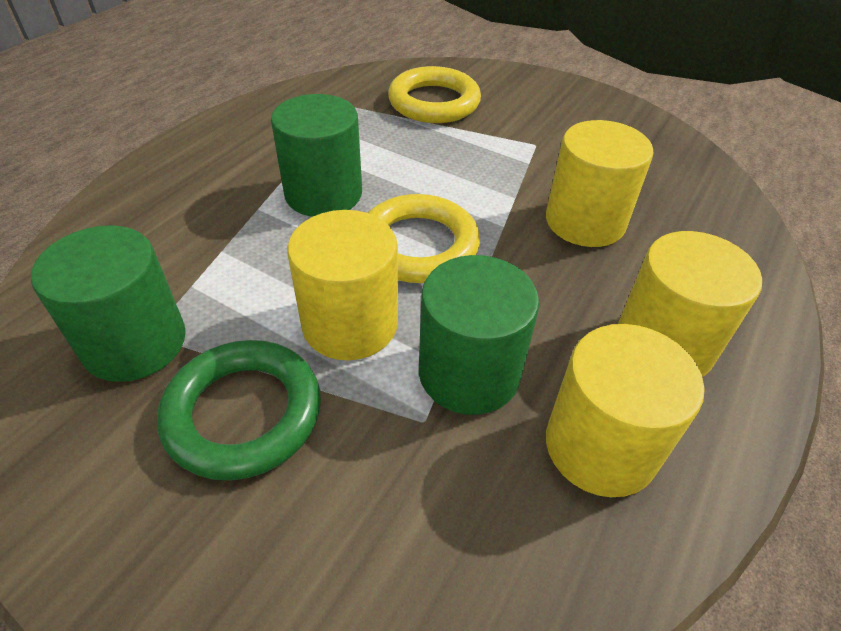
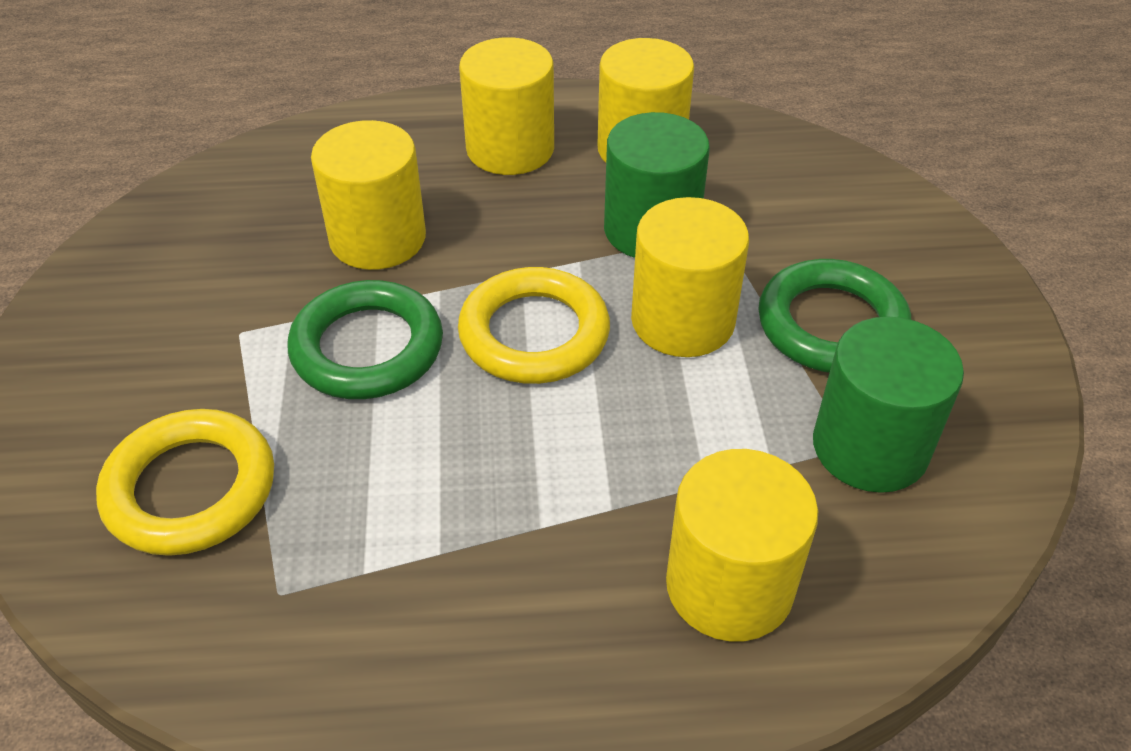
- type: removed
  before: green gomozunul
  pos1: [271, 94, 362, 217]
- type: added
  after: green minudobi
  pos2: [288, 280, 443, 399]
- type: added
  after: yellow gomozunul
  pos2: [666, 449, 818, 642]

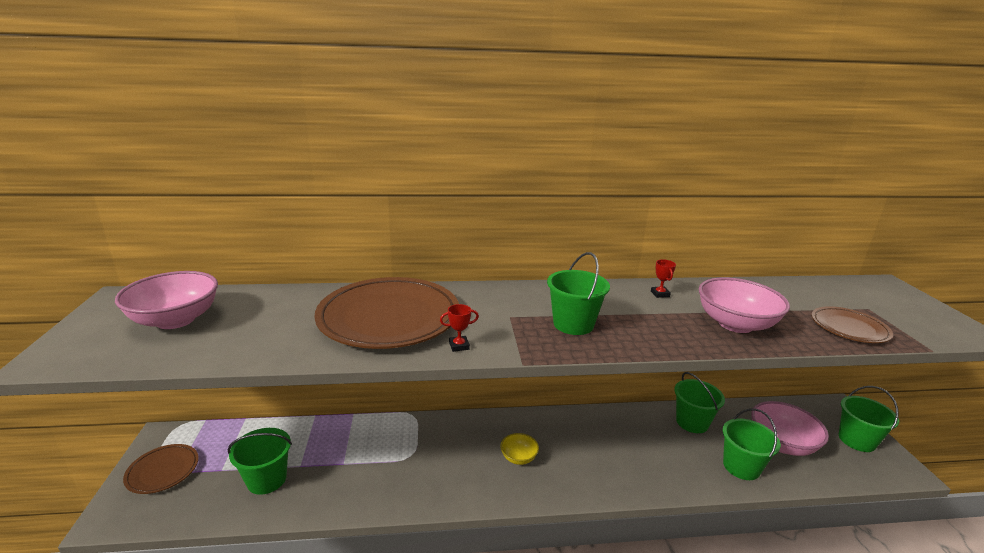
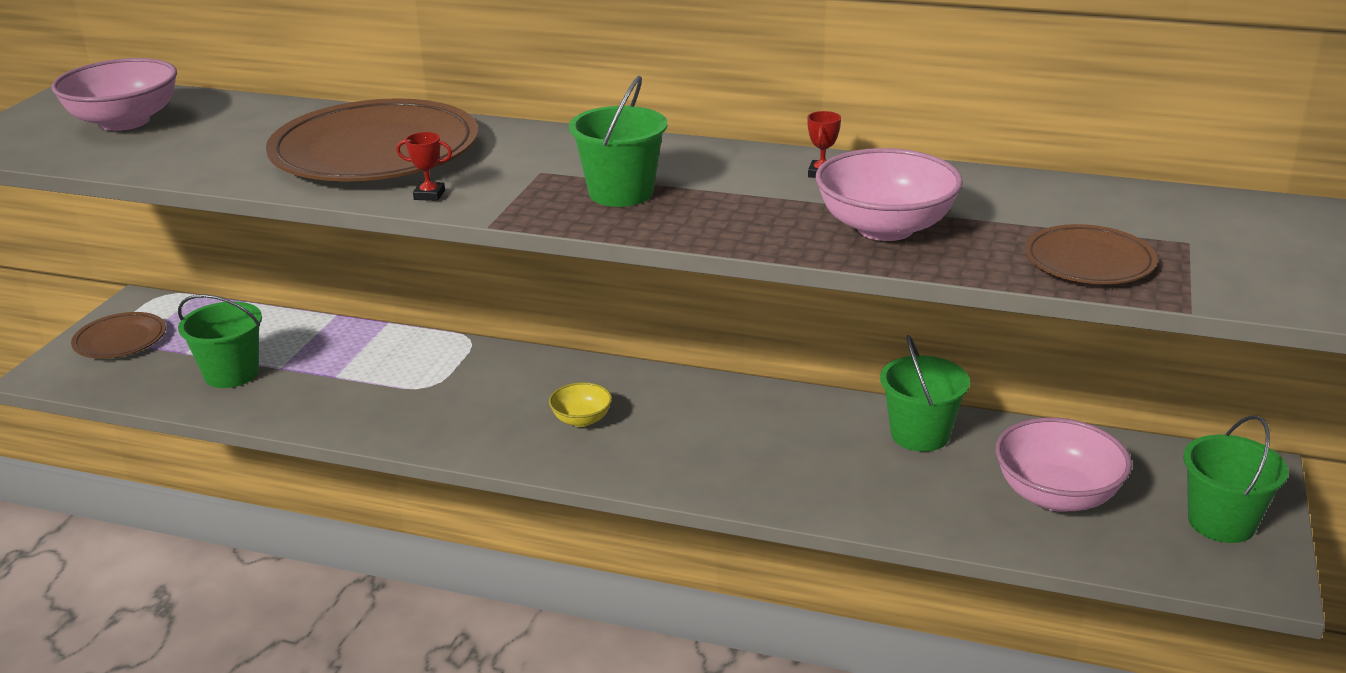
- type: removed
  before: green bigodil
  pos1: [723, 408, 781, 480]

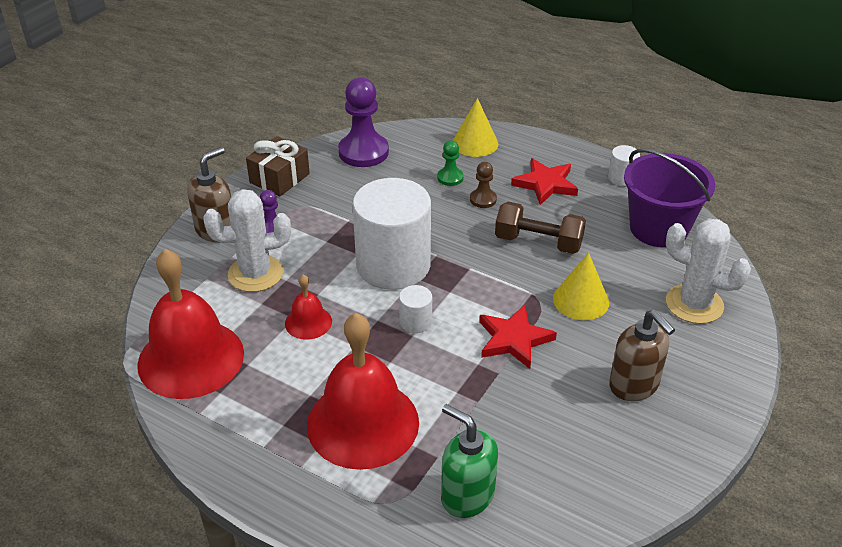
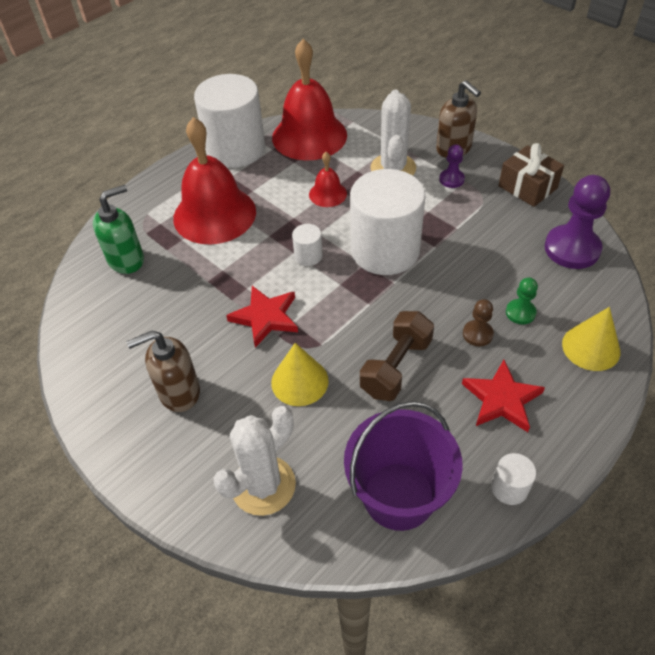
- type: added
  after: white gomozunul
  pos2: [194, 74, 265, 168]

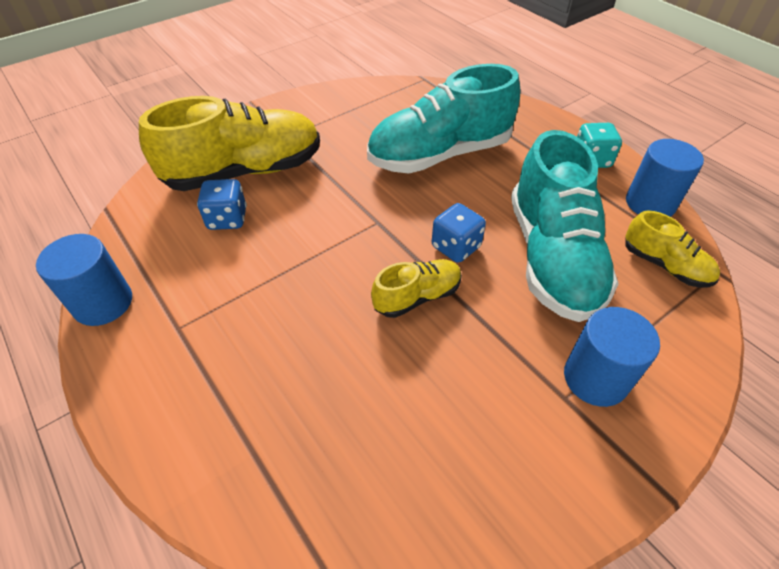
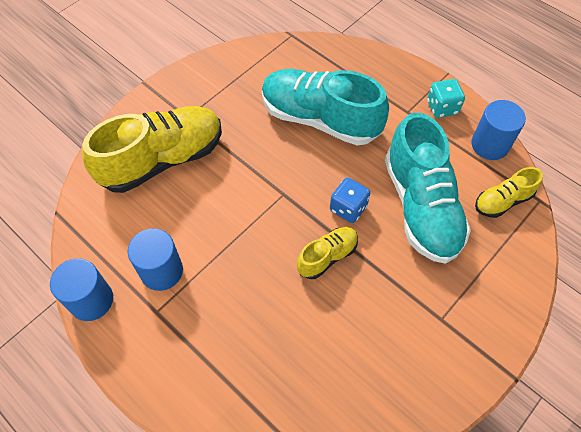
- type: removed
  before: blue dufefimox
  pos1: [197, 179, 247, 230]
- type: turned
  before: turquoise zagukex
  pos1: [367, 64, 520, 173]
  pos2: [262, 69, 389, 146]
  turn: 60
- type: moved
  before: blue gomozunul
  pos1: [564, 307, 660, 407]
  pos2: [128, 228, 183, 291]
- type: turned
  before: yellow zagukex
  pos1: [625, 210, 720, 287]
  pos2: [475, 167, 543, 218]
  turn: 120

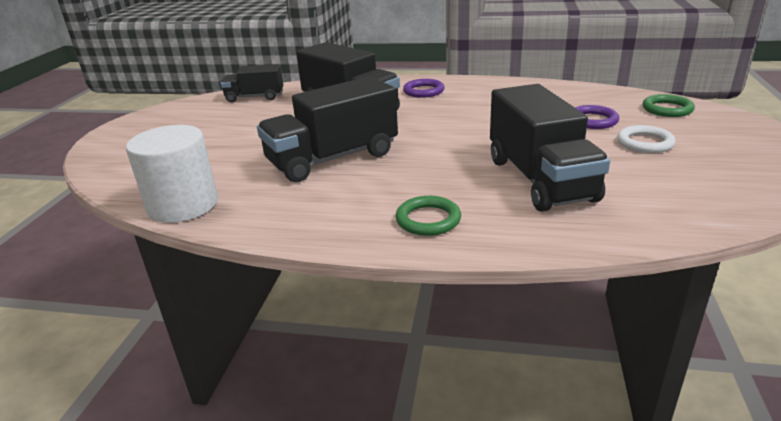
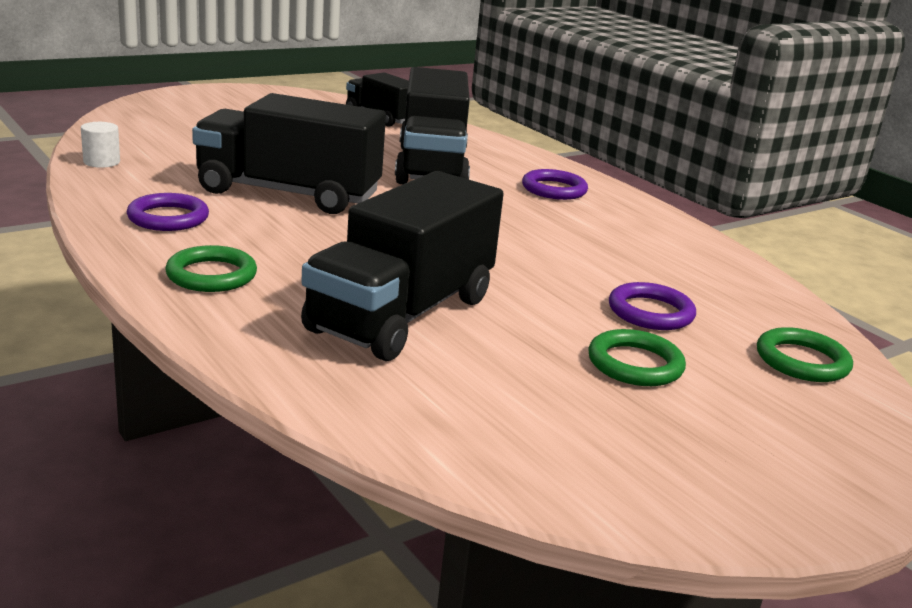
- type: resized
  before: white gomozunul
  pos1: [126, 125, 218, 223]
  pos2: [81, 122, 120, 168]
  scale: 0.43
- type: recoloured
  before: white minudobi
  after: green minudobi
  pos1: [617, 125, 676, 153]
  pos2: [588, 329, 686, 386]
- type: added
  after: purple minudobi
  pos2: [127, 193, 209, 231]

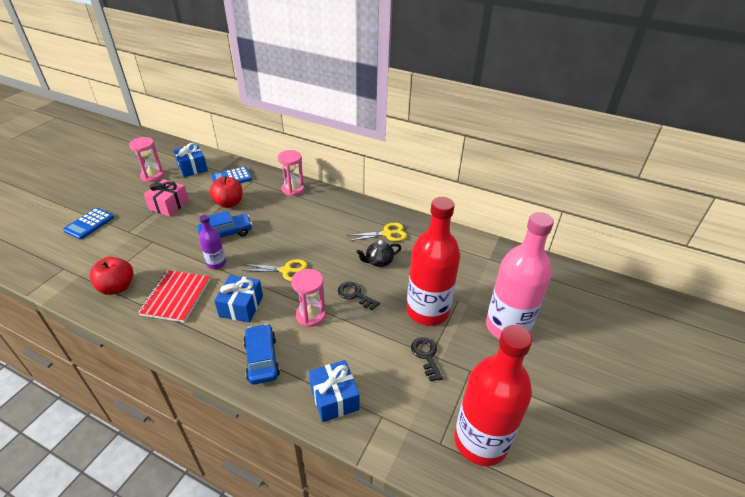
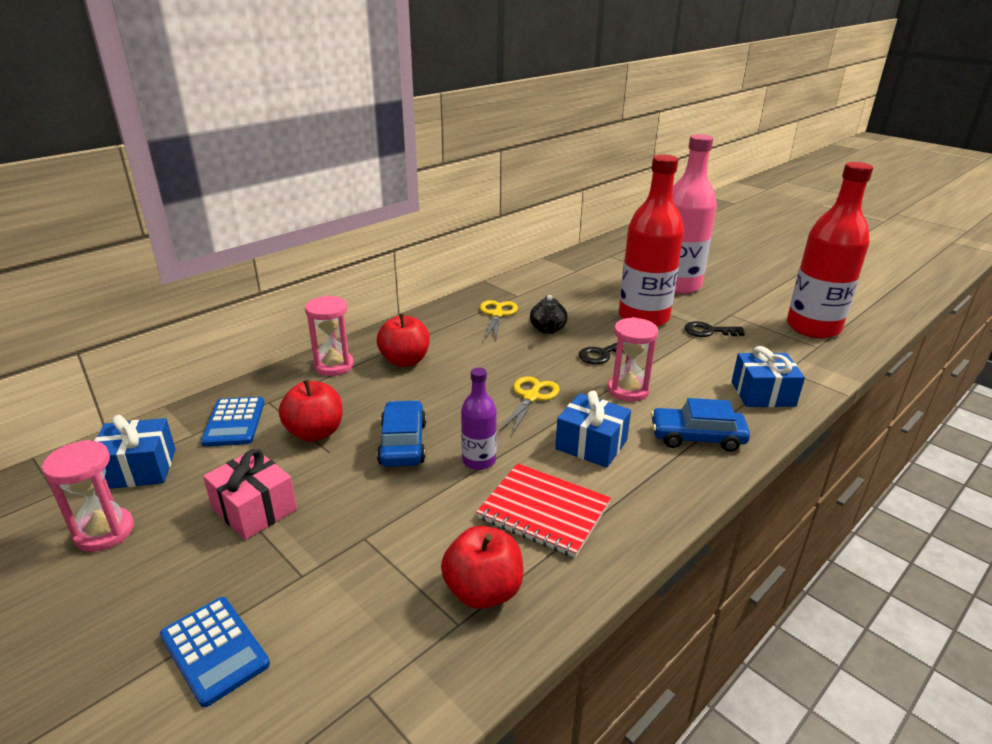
- type: added
  after: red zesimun
  pos2: [377, 313, 430, 367]

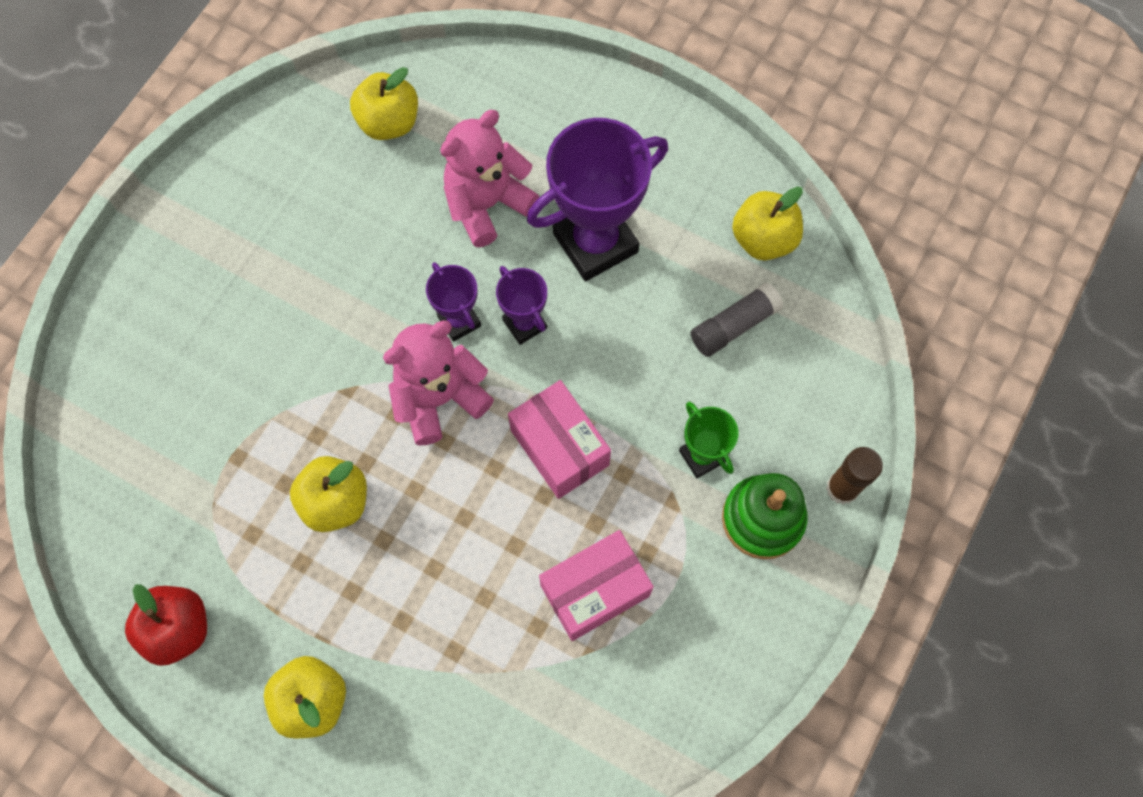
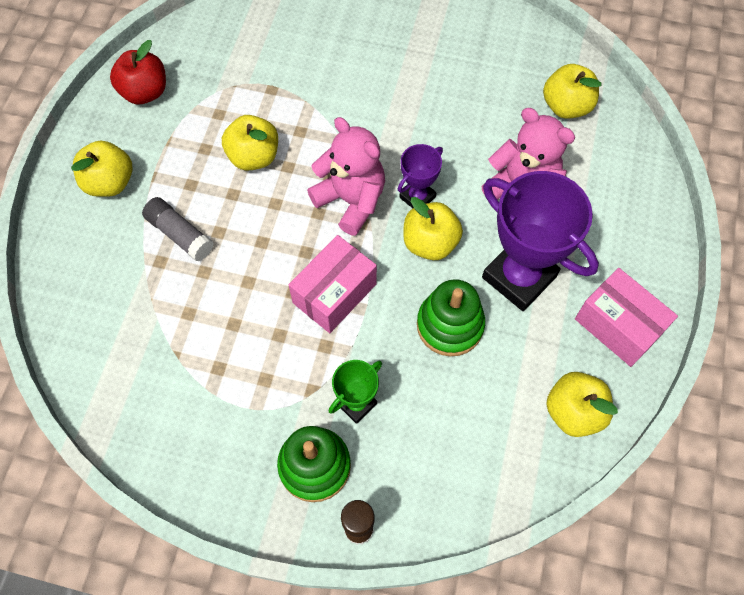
- type: replaced
  before: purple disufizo
  after: yellow zesimun
  pos1: [496, 266, 547, 345]
  pos2: [403, 197, 463, 260]
- type: moved
  before: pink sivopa
  pos1: [539, 530, 654, 641]
  pos2: [575, 268, 678, 367]
- type: moved
  before: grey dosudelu
  pos1: [691, 283, 783, 357]
  pos2: [142, 197, 214, 262]
- type: added
  after: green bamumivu
  pos2: [417, 279, 485, 356]

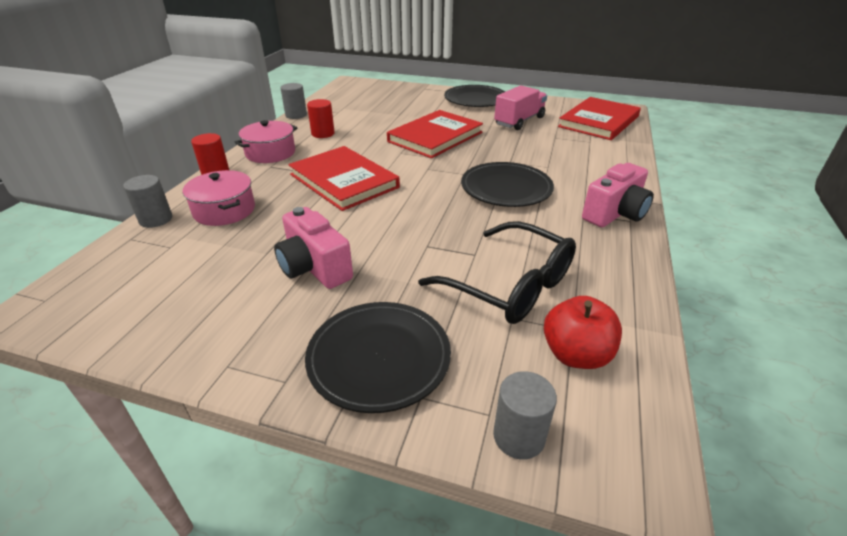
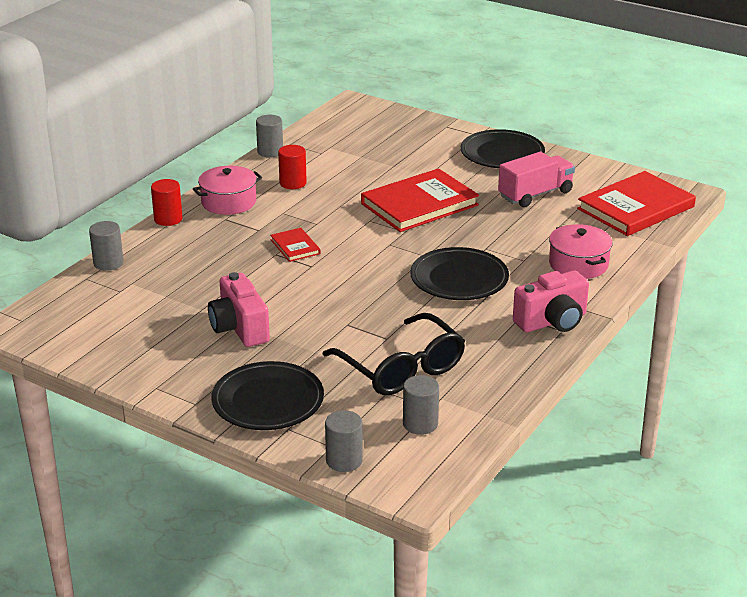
- type: moved
  before: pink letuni
  pos1: [182, 170, 255, 226]
  pos2: [549, 224, 613, 279]
- type: resized
  before: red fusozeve
  pos1: [289, 146, 400, 211]
  pos2: [270, 228, 320, 262]
  scale: 0.47
- type: replaced
  before: red zesimun
  after: grey gomozunul
  pos1: [544, 296, 622, 369]
  pos2: [403, 375, 439, 435]

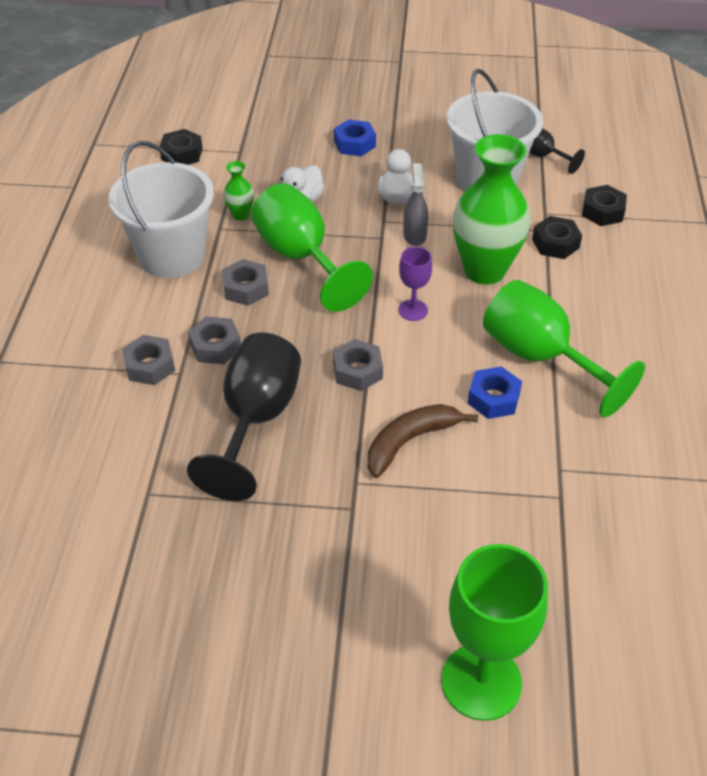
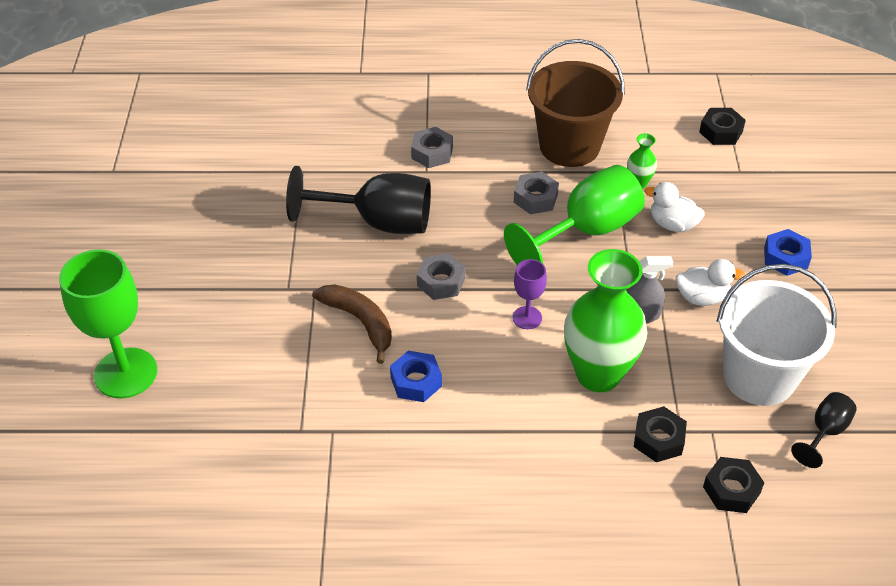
- type: recoloured
  before: white bigodil
  after: brown bigodil
  pos1: [109, 141, 214, 278]
  pos2: [526, 39, 625, 167]
- type: removed
  before: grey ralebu
  pos1: [188, 316, 241, 364]
- type: removed
  before: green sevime
  pos1: [483, 280, 645, 417]

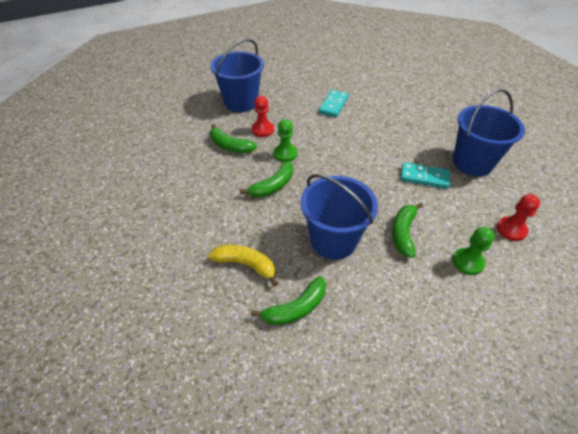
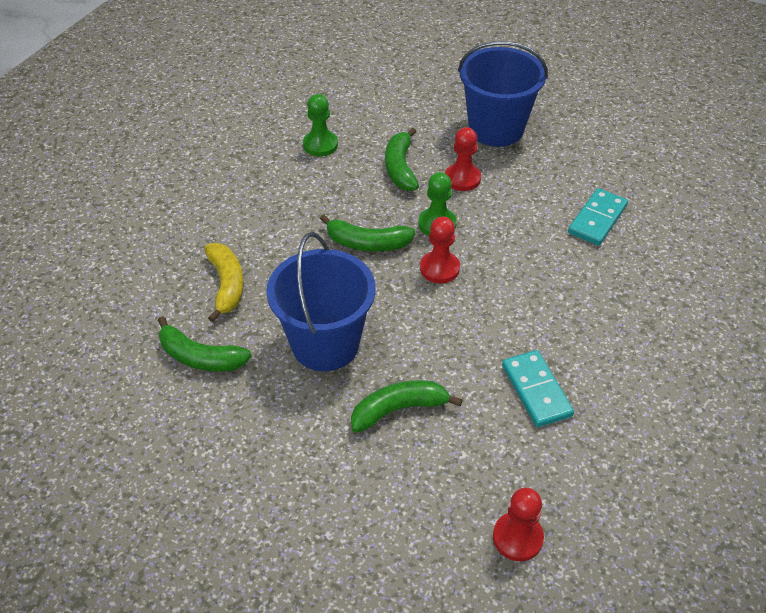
- type: turned
  before: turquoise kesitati
  pos1: [319, 90, 349, 117]
  pos2: [568, 188, 628, 246]
  turn: -45
- type: removed
  before: blue bigodil
  pos1: [453, 89, 525, 176]
- type: moved
  before: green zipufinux
  pos1: [453, 227, 494, 275]
  pos2: [303, 94, 338, 156]
- type: added
  after: red zipufinux
  pos2: [420, 217, 460, 283]

